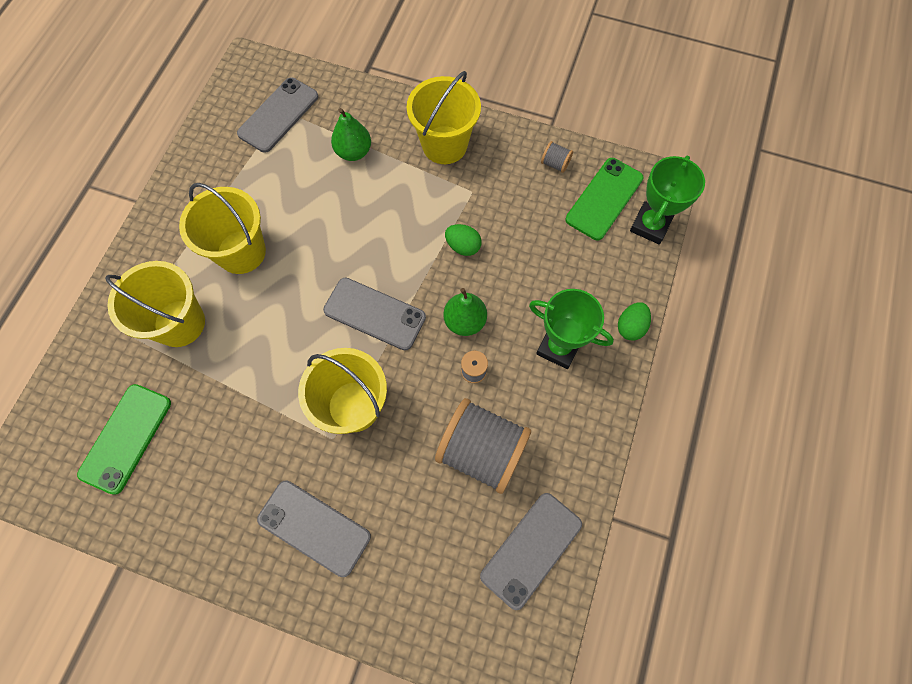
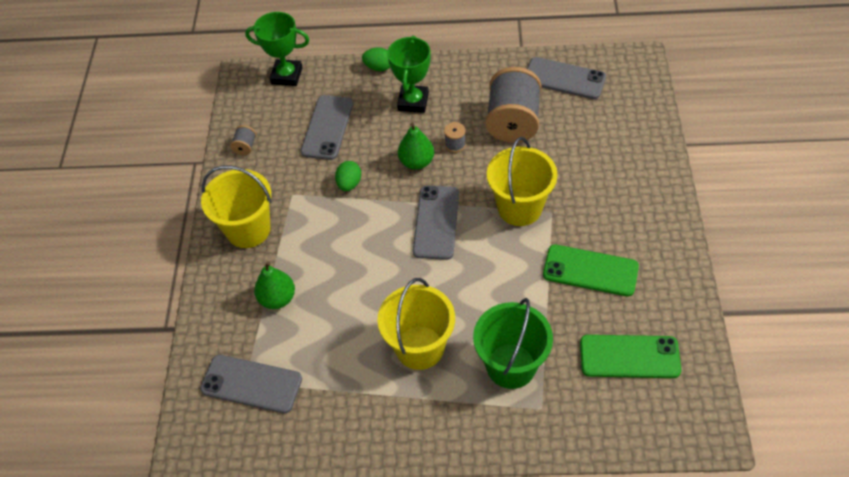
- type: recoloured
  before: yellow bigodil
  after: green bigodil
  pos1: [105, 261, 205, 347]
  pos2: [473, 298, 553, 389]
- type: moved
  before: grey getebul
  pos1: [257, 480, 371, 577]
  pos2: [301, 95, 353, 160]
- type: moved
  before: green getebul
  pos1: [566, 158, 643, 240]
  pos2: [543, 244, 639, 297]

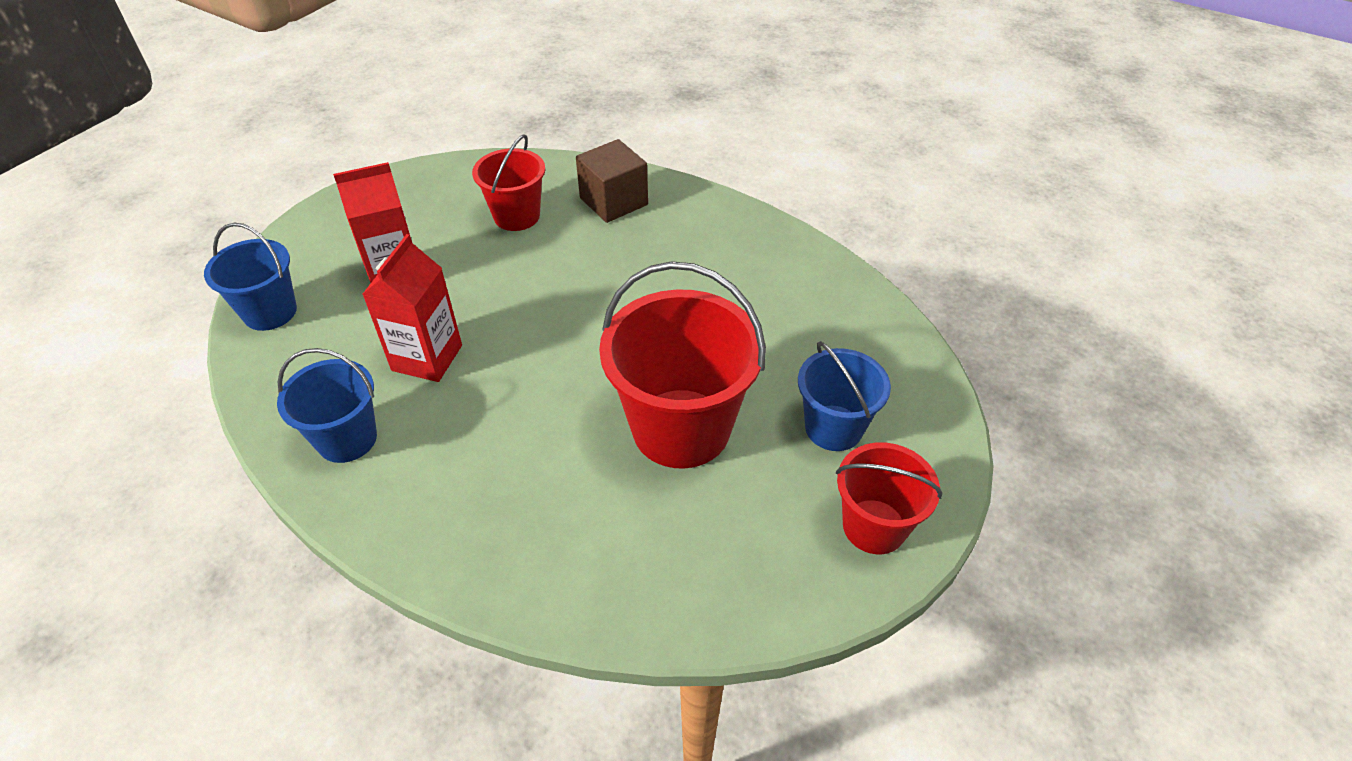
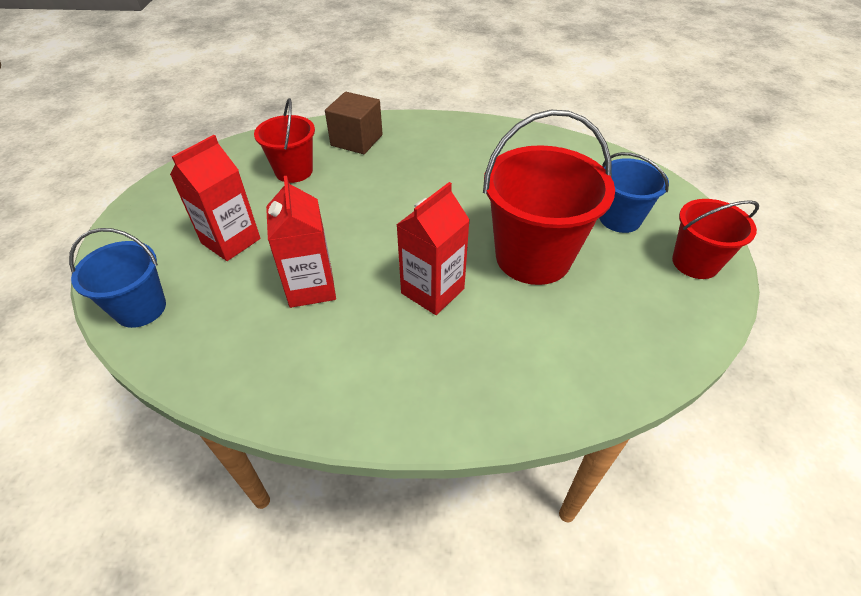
- type: removed
  before: blue bigodil
  pos1: [277, 348, 377, 463]
- type: added
  after: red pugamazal
  pos2: [396, 182, 470, 315]

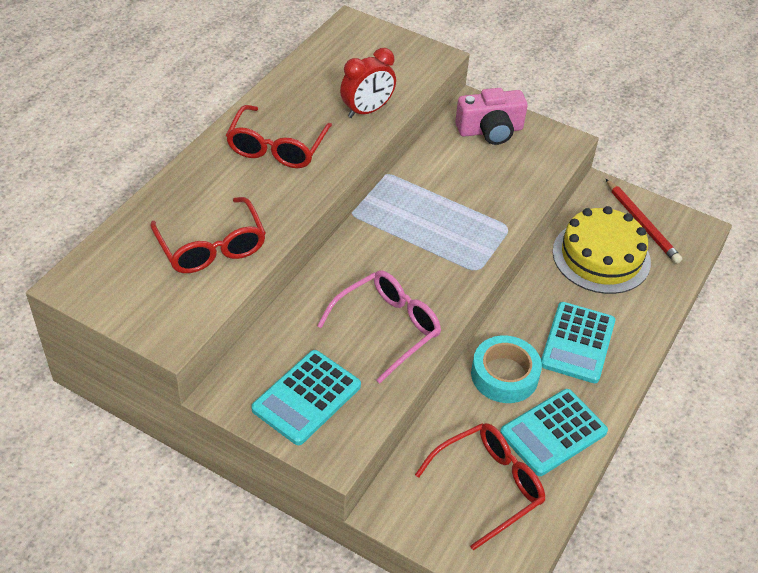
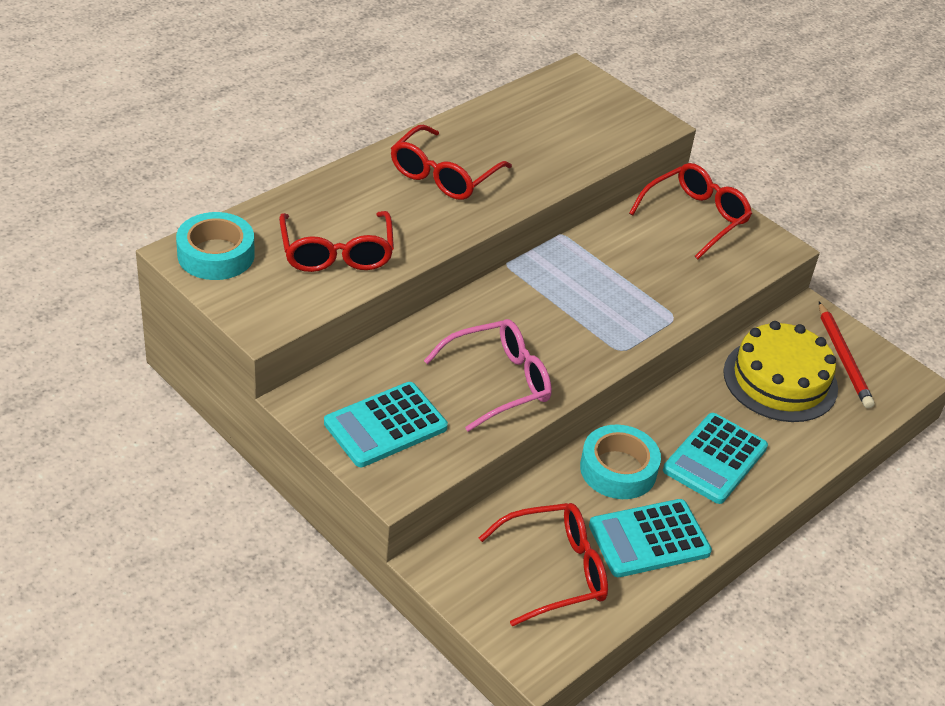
- type: removed
  before: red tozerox
  pos1: [340, 48, 396, 118]
- type: replaced
  before: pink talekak
  after: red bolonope
  pos1: [455, 88, 528, 145]
  pos2: [629, 163, 752, 259]
- type: added
  after: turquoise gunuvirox
  pos2: [176, 212, 255, 280]

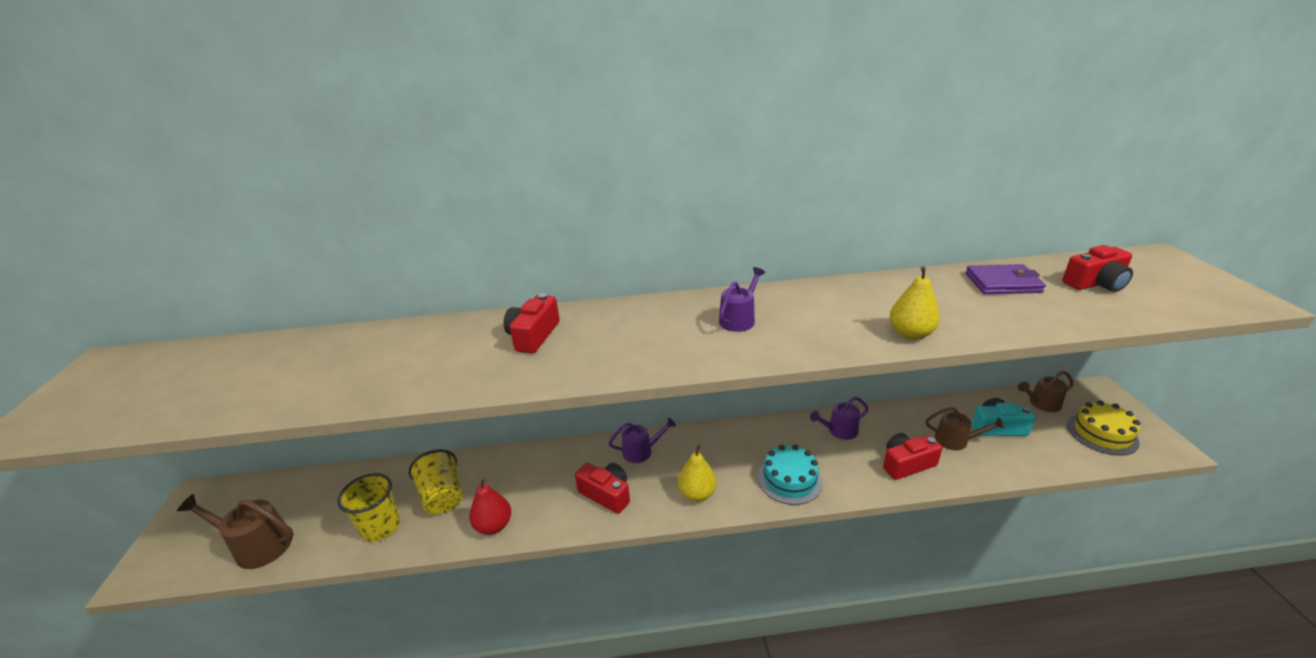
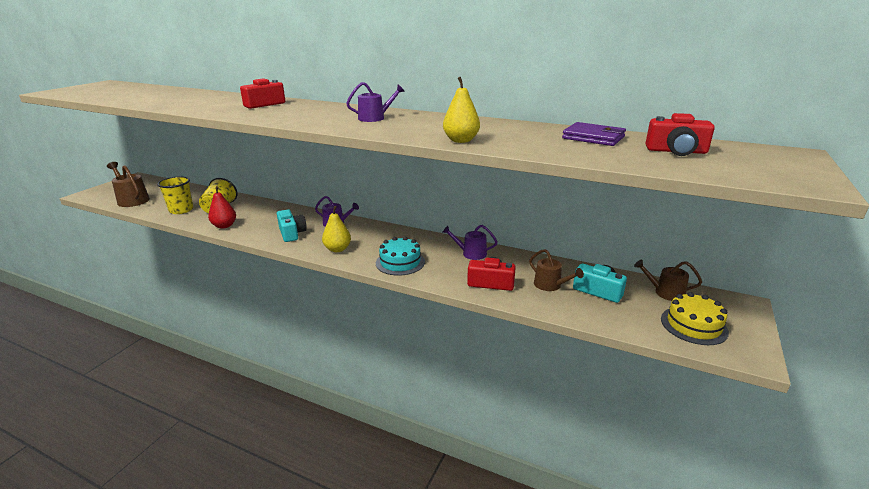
- type: recoloured
  before: red talekak
  after: turquoise talekak
  pos1: [575, 463, 630, 514]
  pos2: [277, 209, 307, 242]

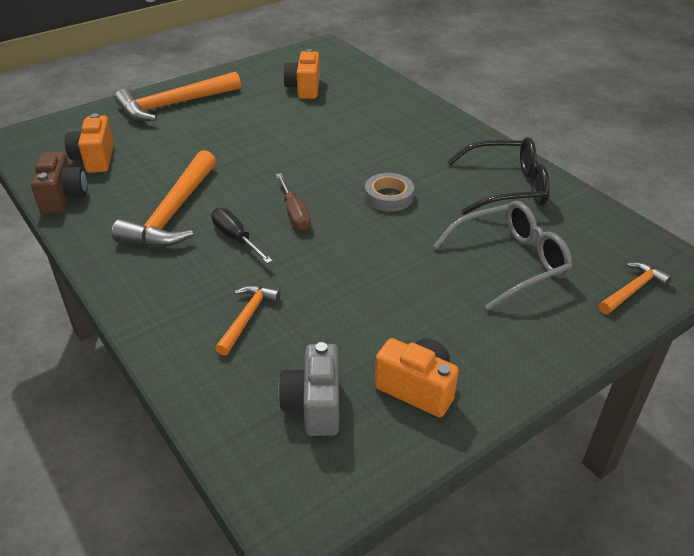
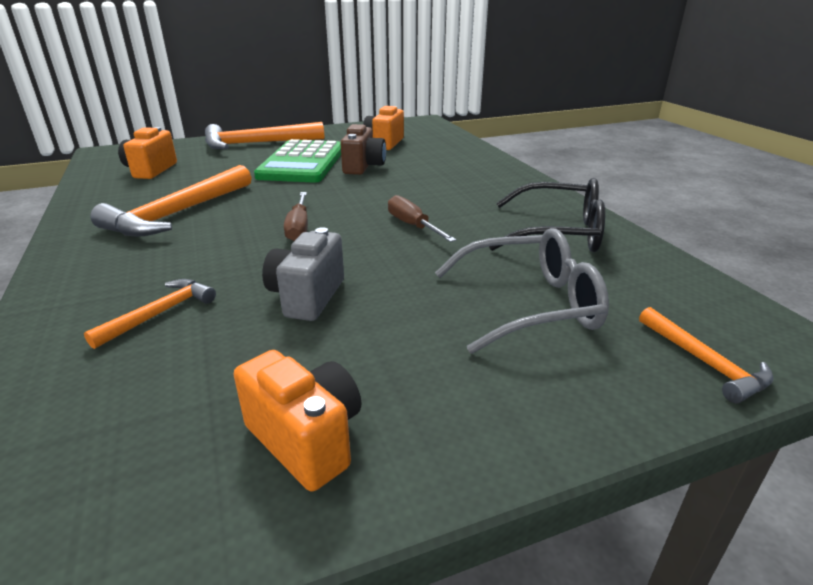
- type: moved
  before: brown talekak
  pos1: [31, 152, 88, 214]
  pos2: [340, 124, 386, 175]
- type: removed
  before: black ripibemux
  pos1: [211, 208, 273, 264]
- type: moved
  before: grey talekak
  pos1: [278, 342, 339, 436]
  pos2: [262, 227, 344, 321]
- type: replaced
  before: grey gunuvirox
  after: brown ripibemux
  pos1: [365, 173, 414, 212]
  pos2: [388, 195, 456, 242]
- type: turned
  before: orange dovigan
  pos1: [599, 262, 672, 314]
  pos2: [639, 307, 774, 403]
  turn: 90
- type: added
  after: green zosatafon
  pos2: [254, 139, 341, 183]

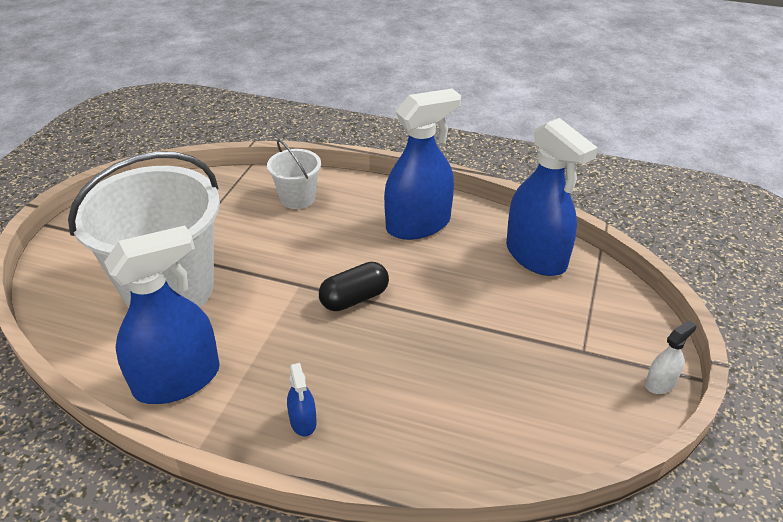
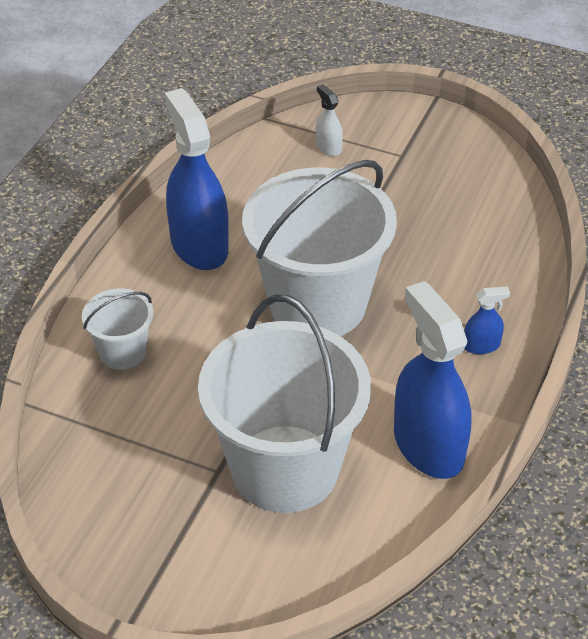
- type: replaced
  before: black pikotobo
  after: white bigodil
  pos1: [319, 262, 389, 311]
  pos2: [242, 160, 397, 336]
- type: removed
  before: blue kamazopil
  pos1: [506, 118, 598, 276]
- type: moved
  before: white kamazopil
  pos1: [645, 320, 697, 394]
  pos2: [316, 84, 343, 156]

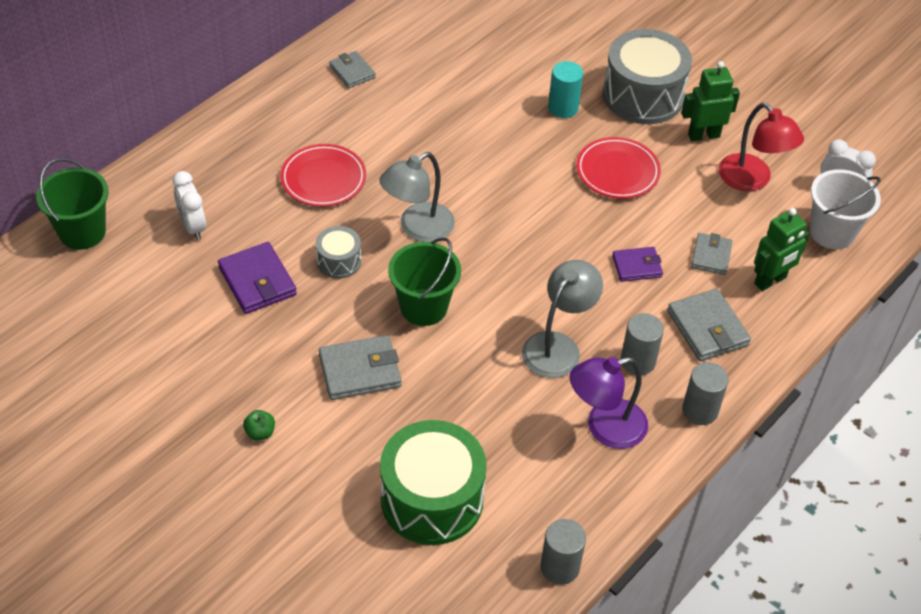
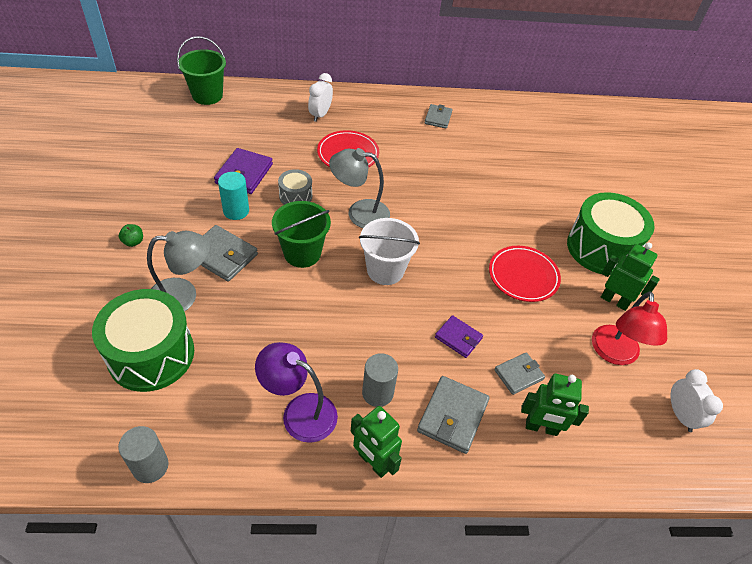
- type: moved
  before: white tozerox
  pos1: [172, 171, 206, 240]
  pos2: [308, 73, 333, 122]
- type: moved
  before: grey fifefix
  pos1: [522, 260, 603, 378]
  pos2: [147, 231, 210, 312]
- type: moved
  before: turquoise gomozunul
  pos1: [548, 61, 583, 118]
  pos2: [218, 172, 249, 220]
- type: recoloured
  before: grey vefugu
  after: green vefugu
  pos1: [603, 29, 692, 124]
  pos2: [567, 192, 655, 275]
- type: replaced
  before: grey gomozunul
  after: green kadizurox
  pos1: [682, 362, 729, 425]
  pos2: [351, 406, 402, 478]
- type: moved
  before: white bigodil
  pos1: [810, 169, 881, 249]
  pos2: [359, 218, 420, 285]

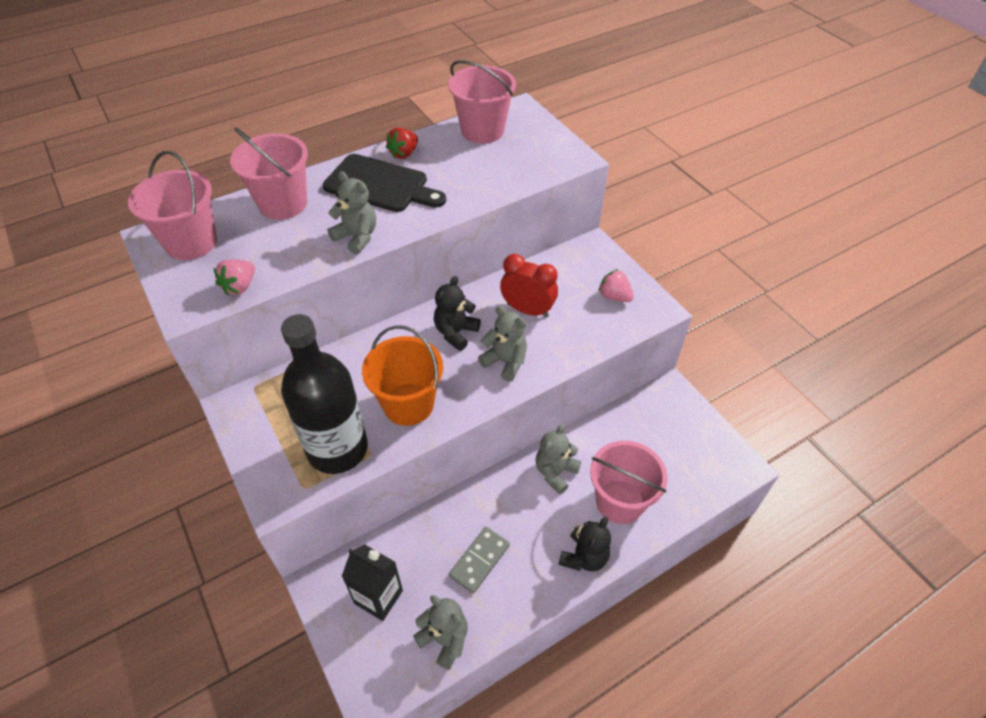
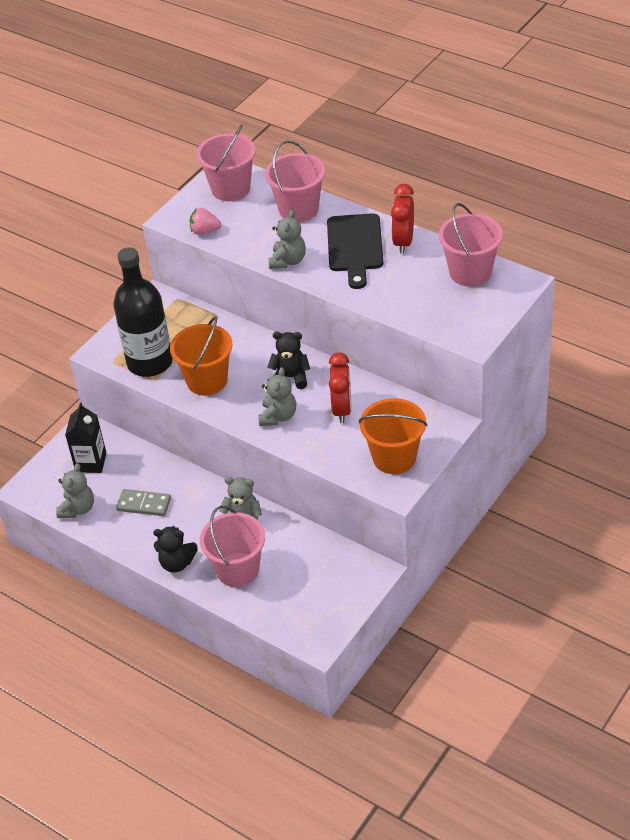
- type: replaced
  before: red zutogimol
  after: red tozerox
  pos1: [386, 128, 418, 159]
  pos2: [391, 184, 414, 254]
- type: replaced
  before: pink zutogimol
  after: orange bigodil
  pos1: [598, 269, 634, 302]
  pos2: [359, 398, 427, 474]

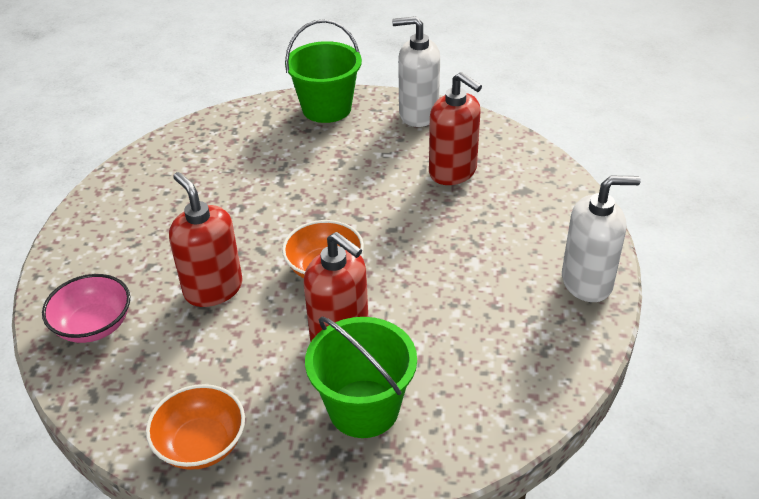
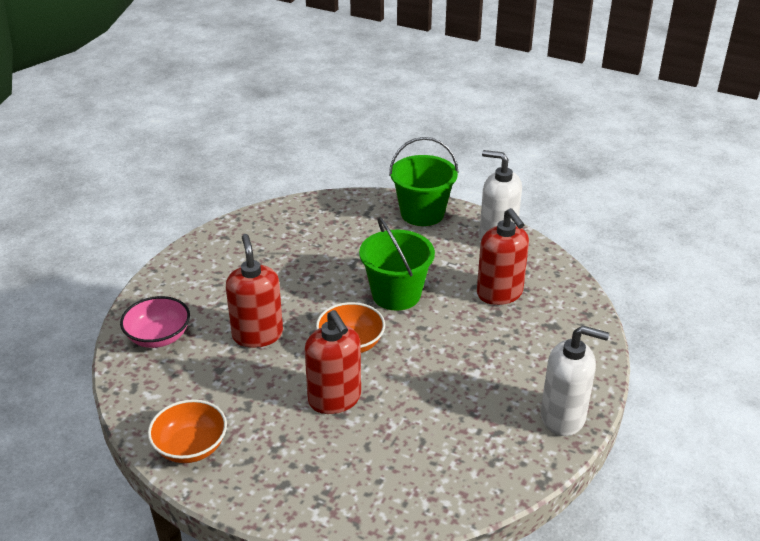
- type: moved
  before: green bigodil
  pos1: [305, 317, 417, 438]
  pos2: [359, 217, 435, 311]

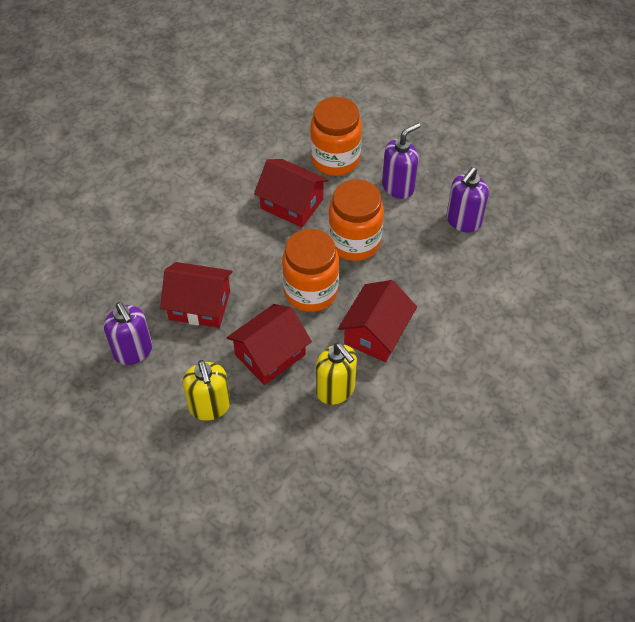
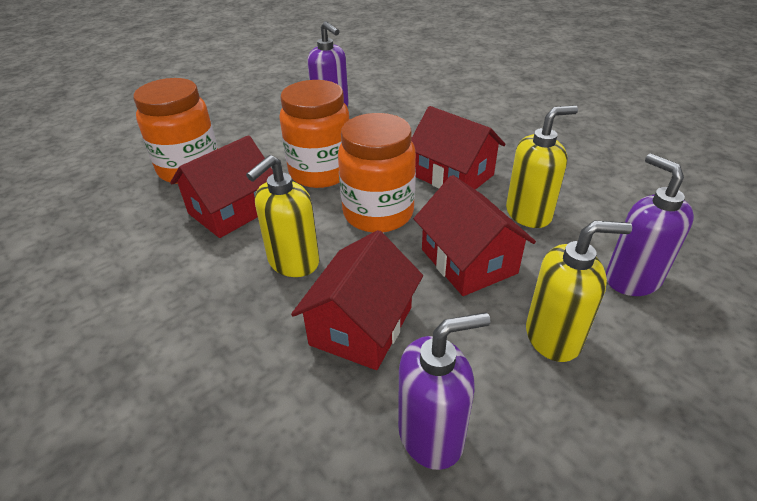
- type: moved
  before: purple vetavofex
  pos1: [382, 123, 420, 199]
  pos2: [606, 154, 694, 296]
- type: added
  after: yellow vetavofex
  pos2: [246, 155, 320, 277]

